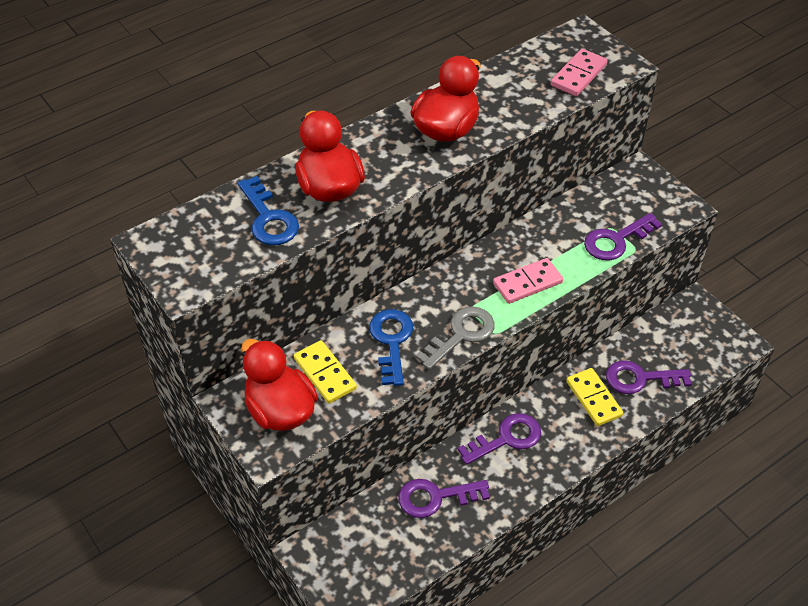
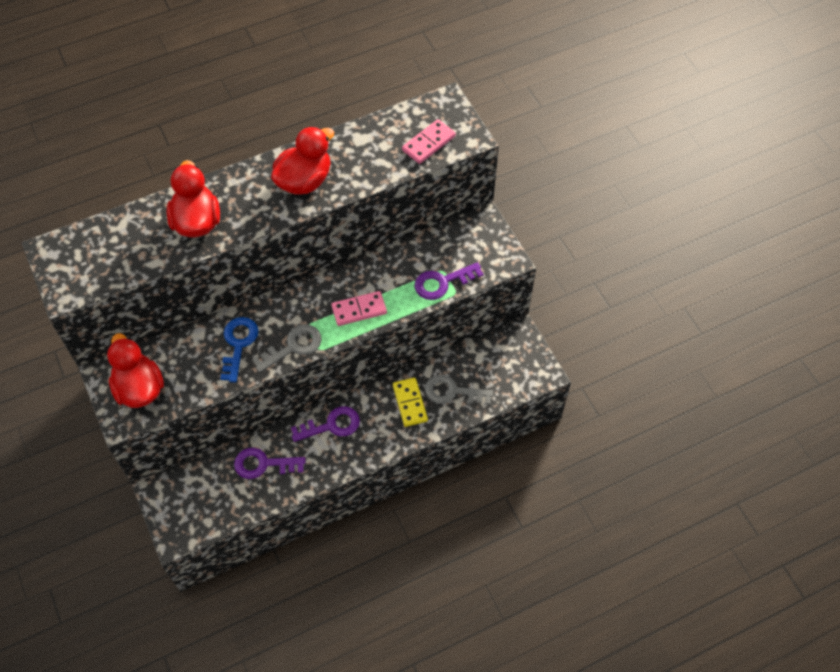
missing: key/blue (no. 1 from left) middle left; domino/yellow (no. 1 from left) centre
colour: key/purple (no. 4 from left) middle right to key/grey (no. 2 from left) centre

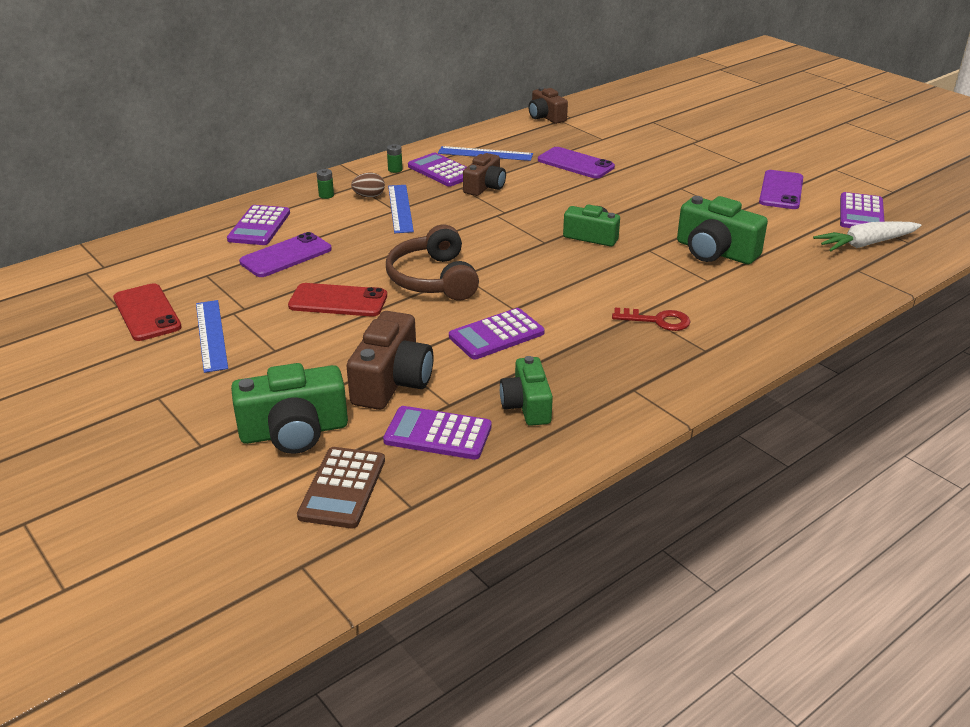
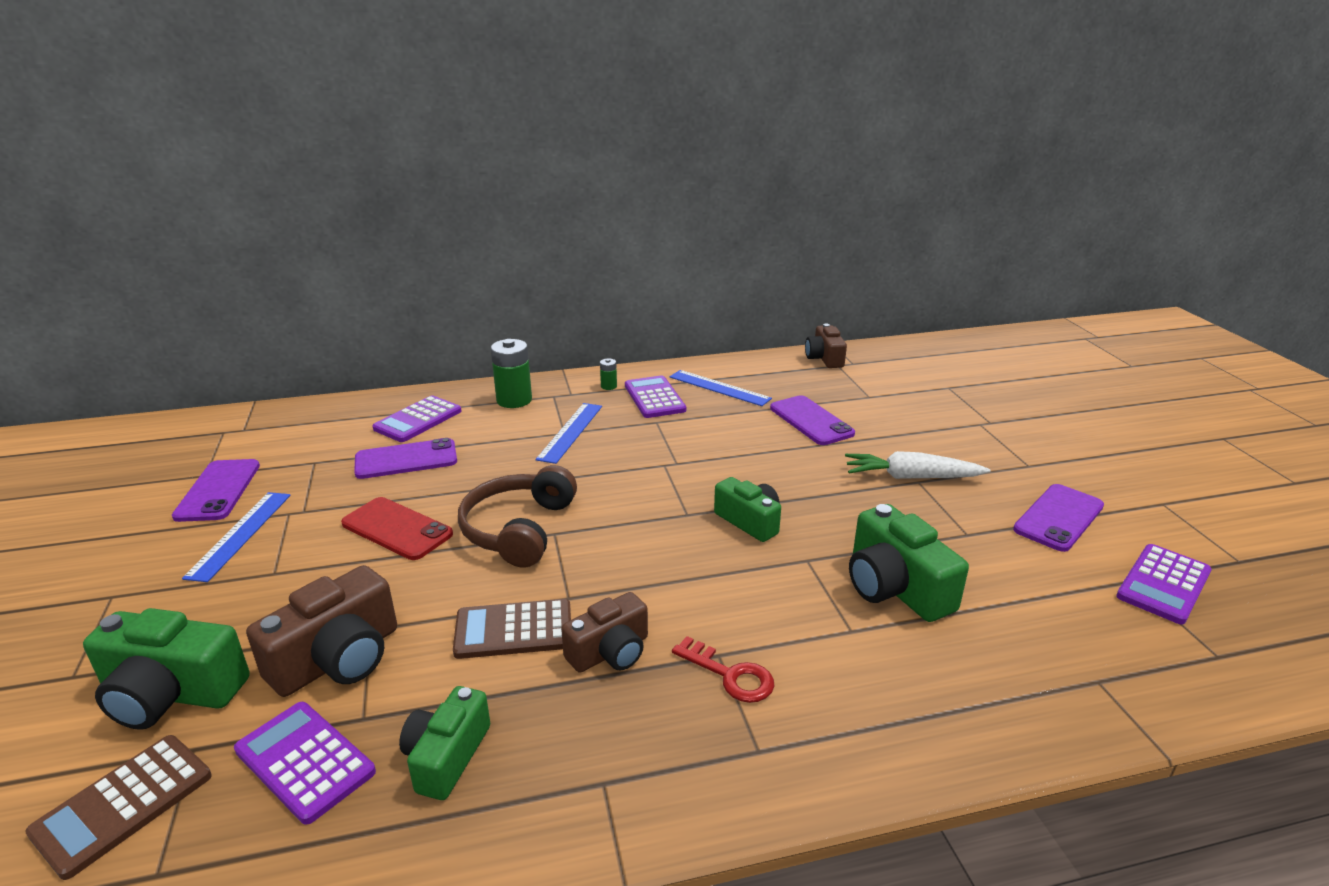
missing: egg/brown top centre
relocated: camera/brown (no. 2 from left) top centre to bottom centre; carrot/white top right to middle right
colour: phone/red (no. 1 from left) middle left to phone/purple (no. 1 from left) middle left; calculator/purple (no. 4 from left) centre to calculator/brown (no. 2 from left) bottom centre
size: battery/green (no. 1 from left) top centre = centre x2.10

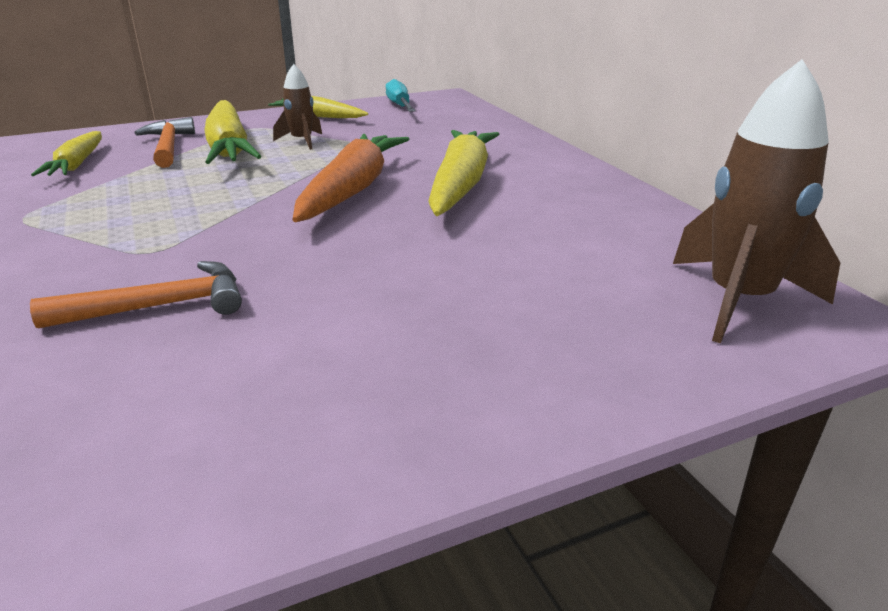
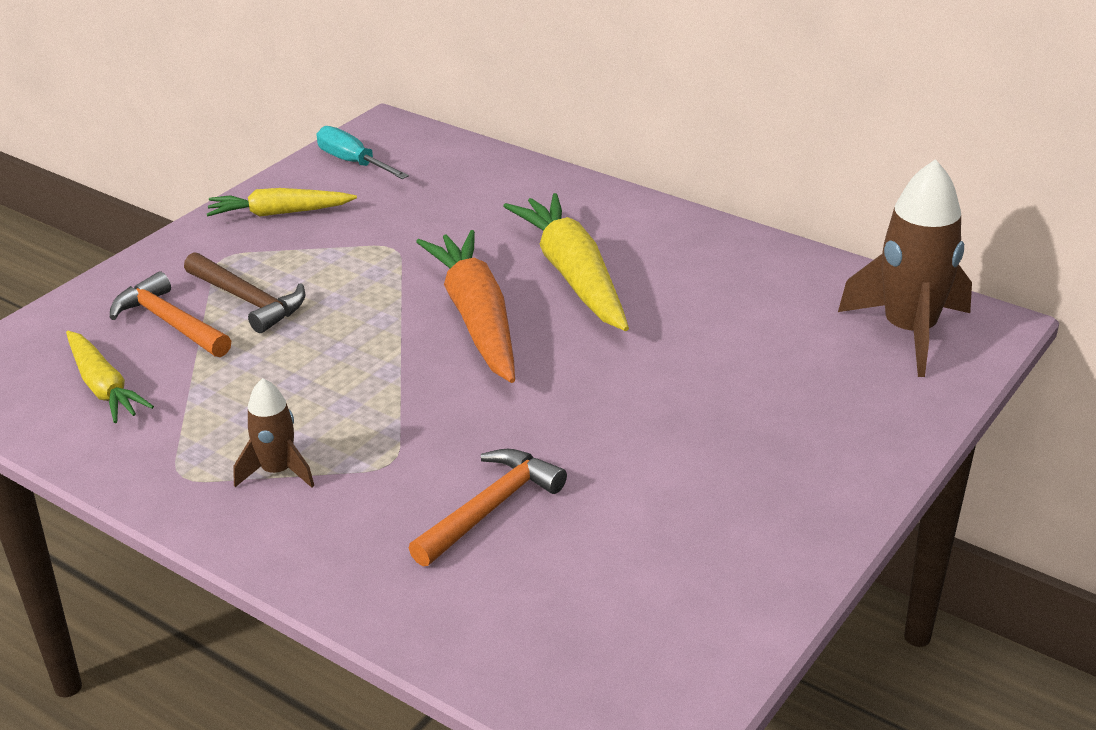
relocated: rocket/brown (no. 1 from left) top centre to middle left
exchanged: carrot/yellow (no. 2 from left) top left to hammer/brown middle left

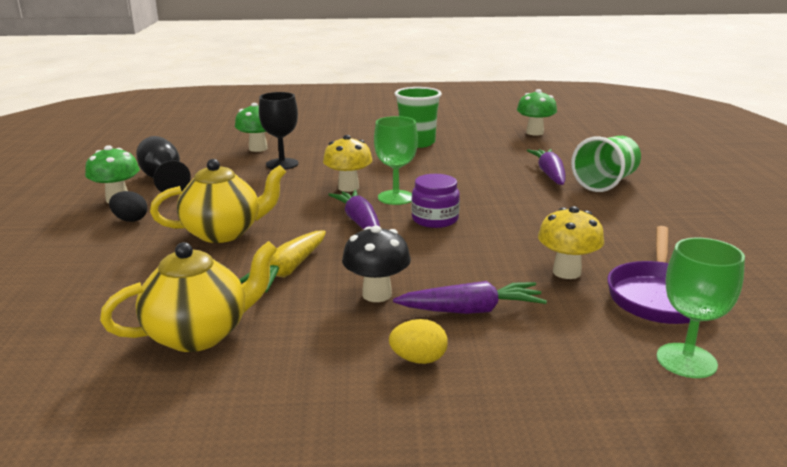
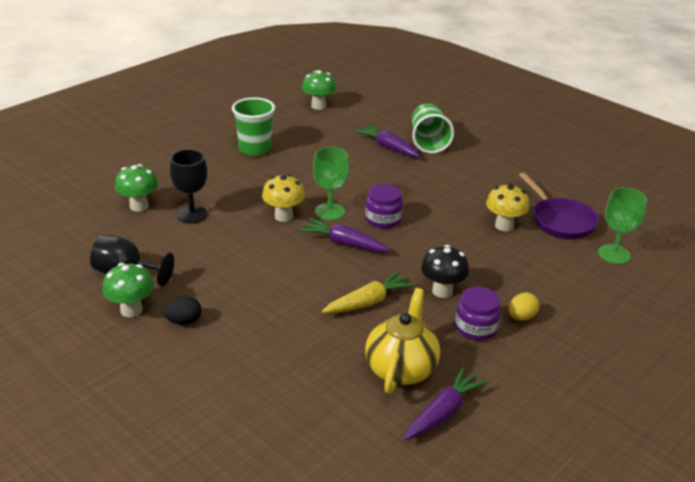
missing: teapot/yellow (no. 2 from left) middle left
appeared: jar/purple (no. 2 from left) middle right
relocated: carrot/purple (no. 2 from left in the first image) centre to carrot/purple (no. 3 from left) bottom centre
spun: carrot/yellow centre = centre 105 degrees counterclockwise

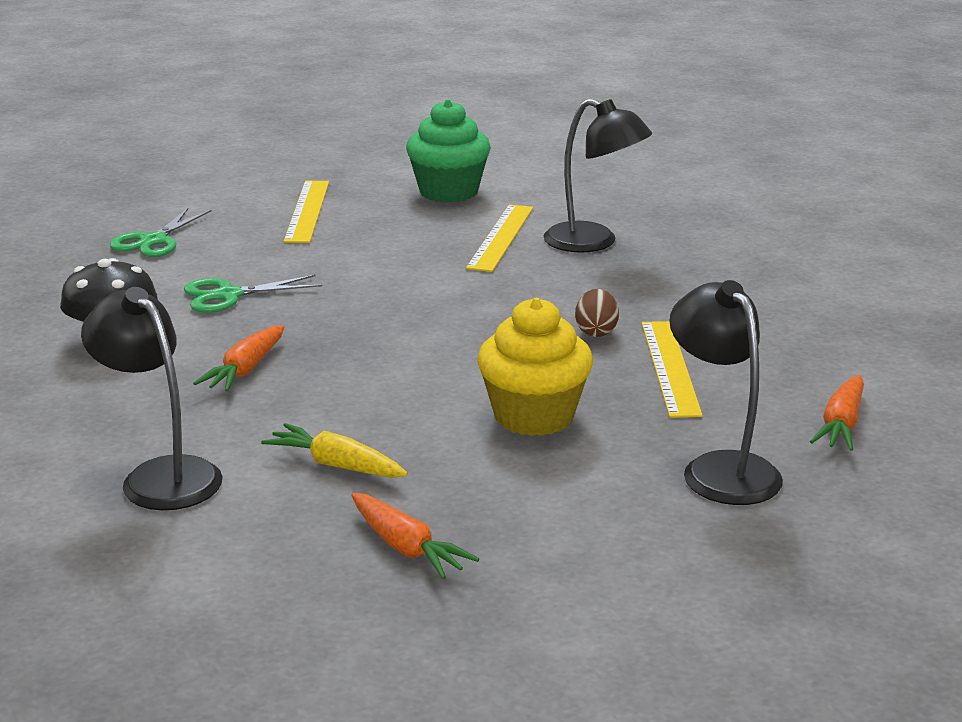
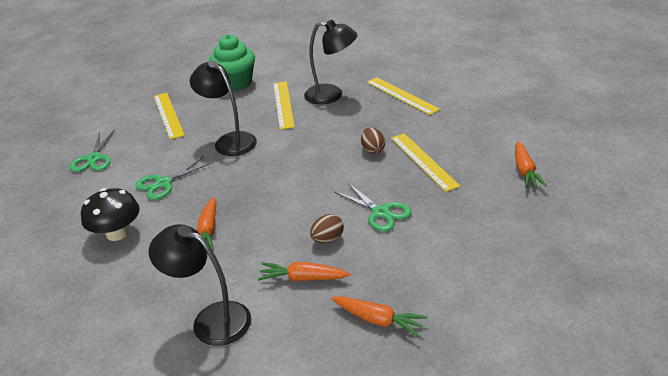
appeared: egg/brown (no. 1 from left) centre; ruler/yellow (no. 3 from left) top centre
relocated: lamp/black (no. 3 from left in the first image) middle right to lamp/black (no. 2 from left) top centre
exchanged: cupcake/yellow centre to scissors/green (no. 3 from left) centre
colour: carrot/yellow centre to carrot/orange (no. 2 from left) bottom centre

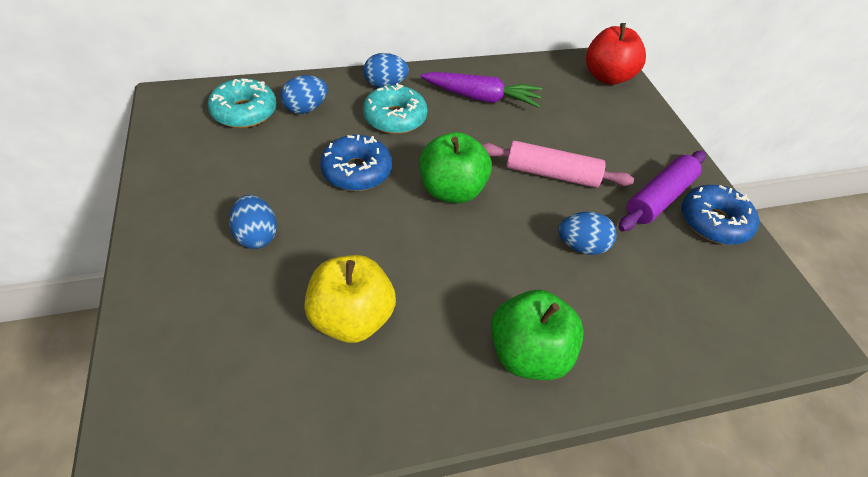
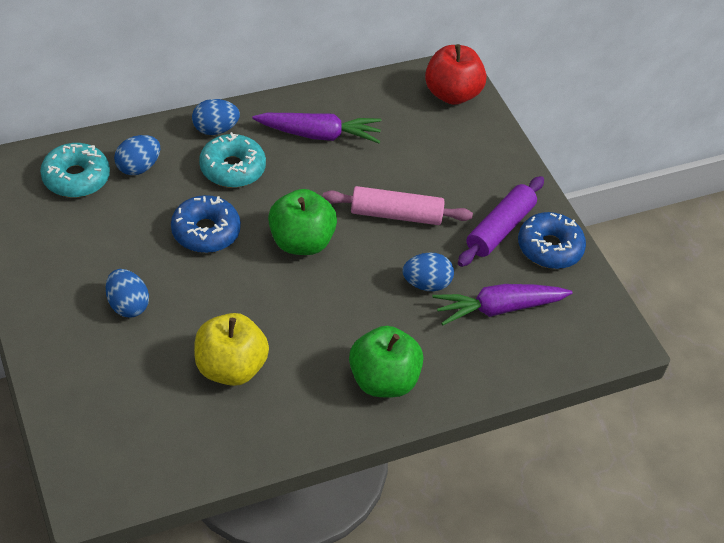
appeared: carrot/purple (no. 2 from left) middle right

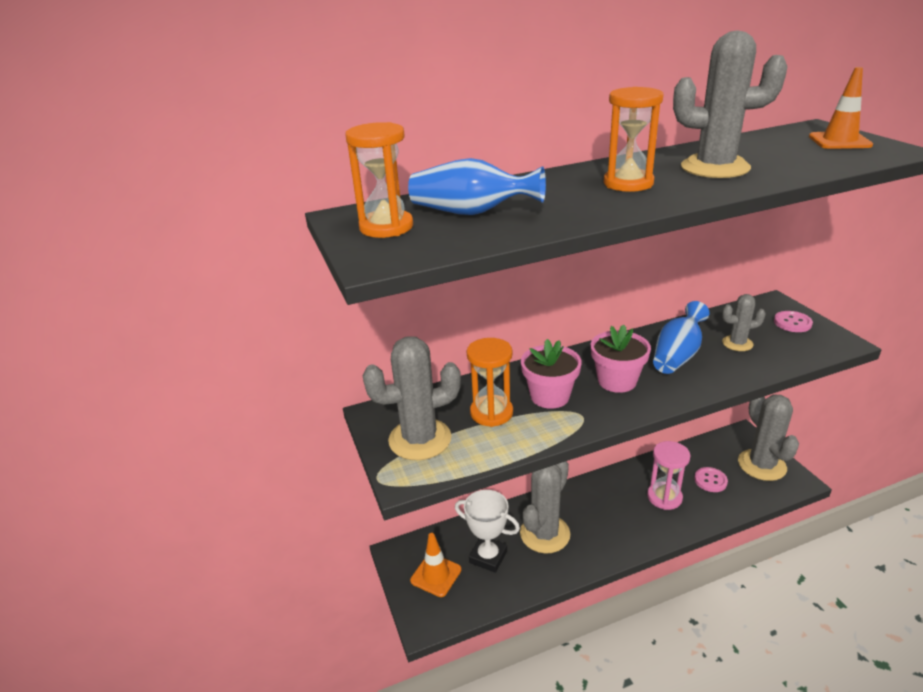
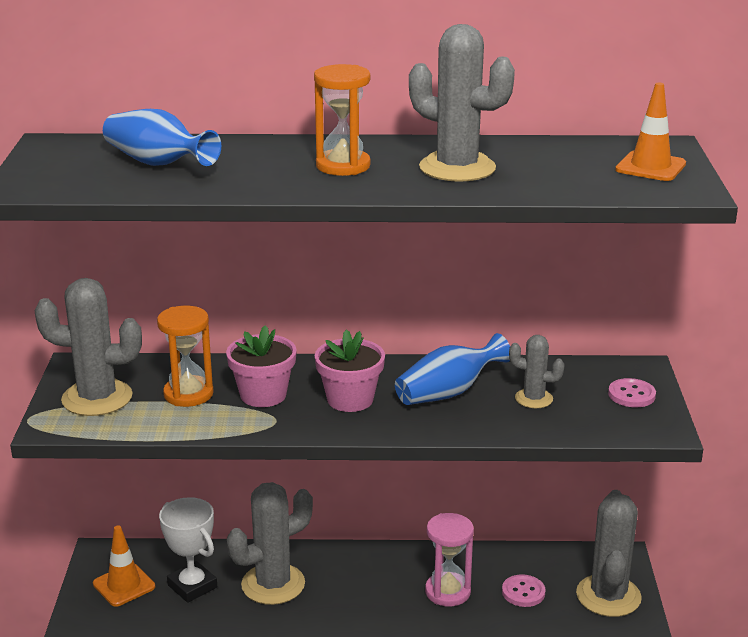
missing: hourglass/orange (no. 1 from left) top centre

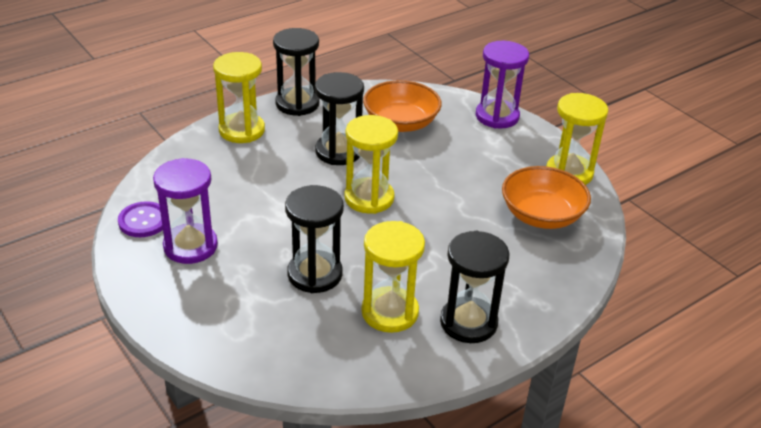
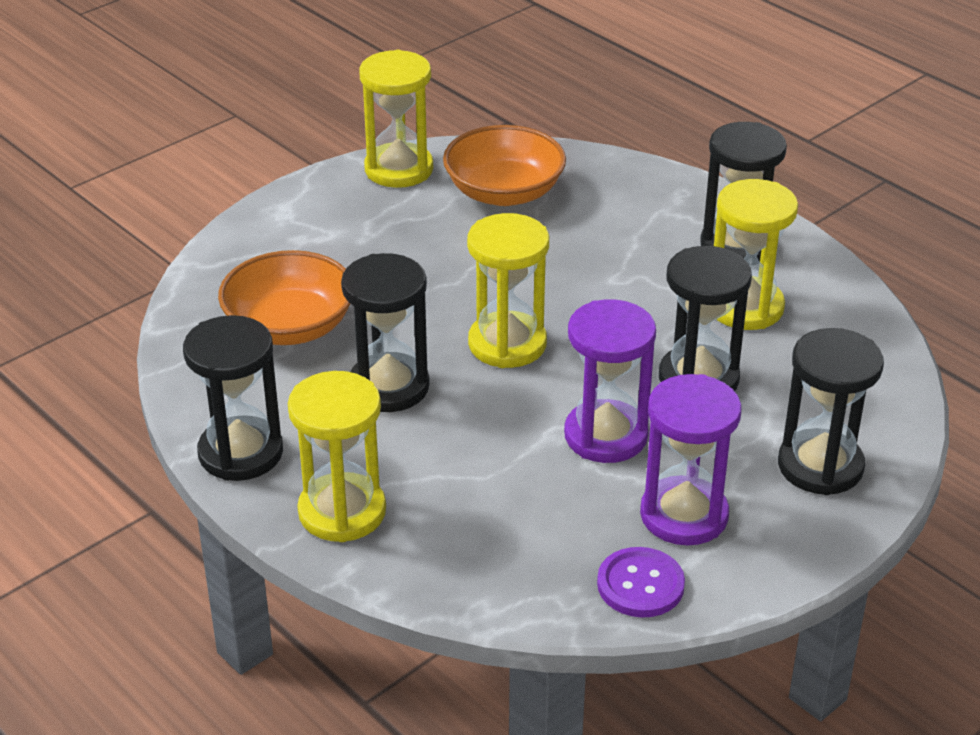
appeared: hourglass/black (no. 5 from left) middle right
relocated: hourglass/purple (no. 2 from left in the first image) top centre to hourglass/purple (no. 1 from left) centre

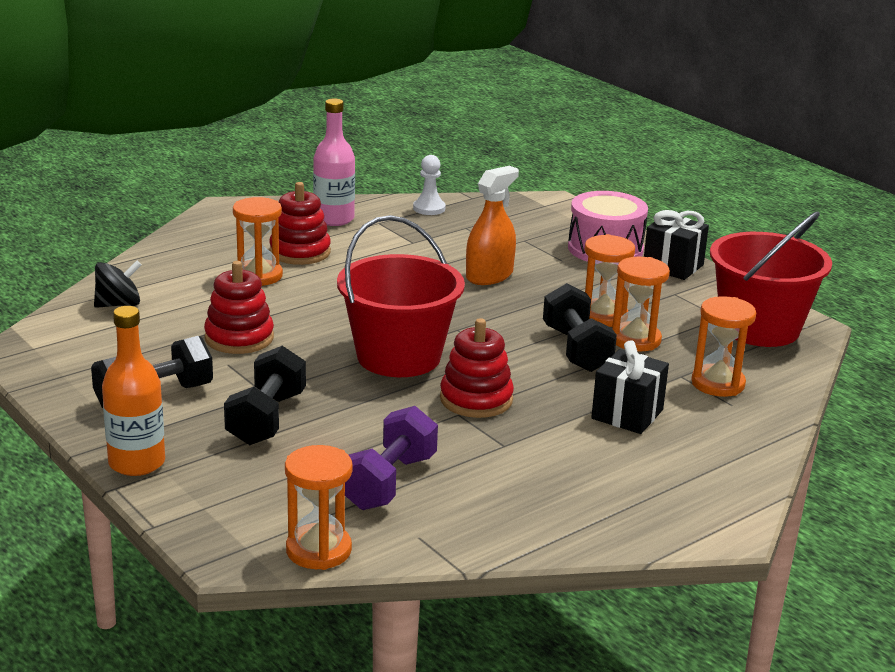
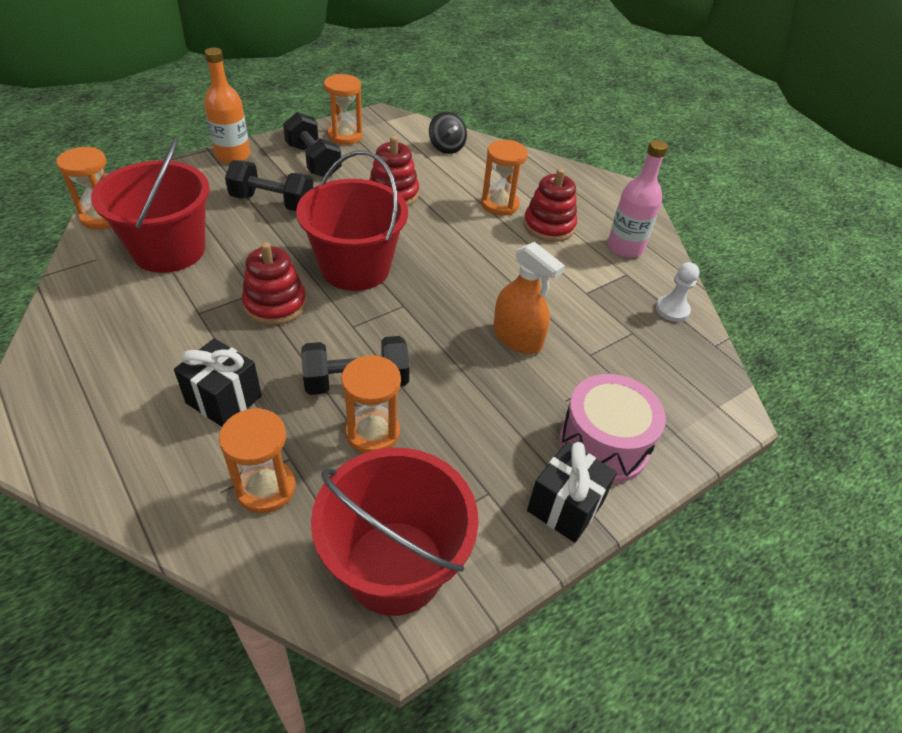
relocated: hourglass/orange (no. 3 from left) middle right to top centre
exchanged: dumbbell/purple bottom centre to bucket/red (no. 1 from left) top left

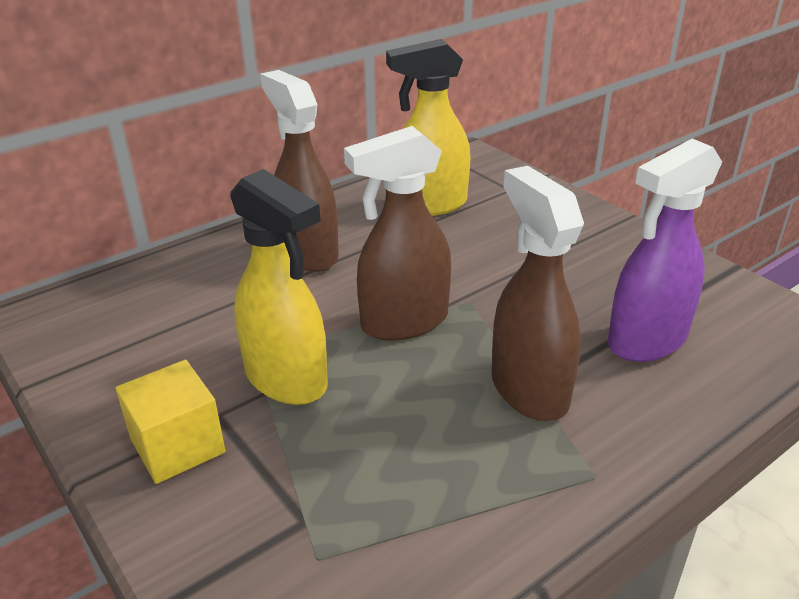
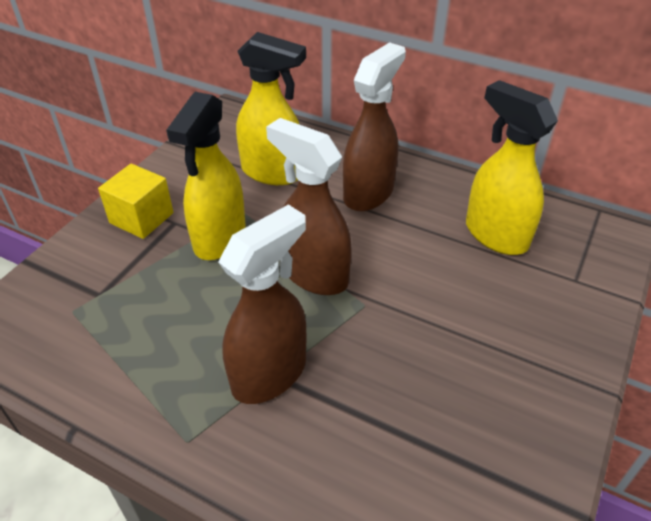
missing: spray bottle/purple middle right
appeared: spray bottle/yellow (no. 2 from left) top centre

